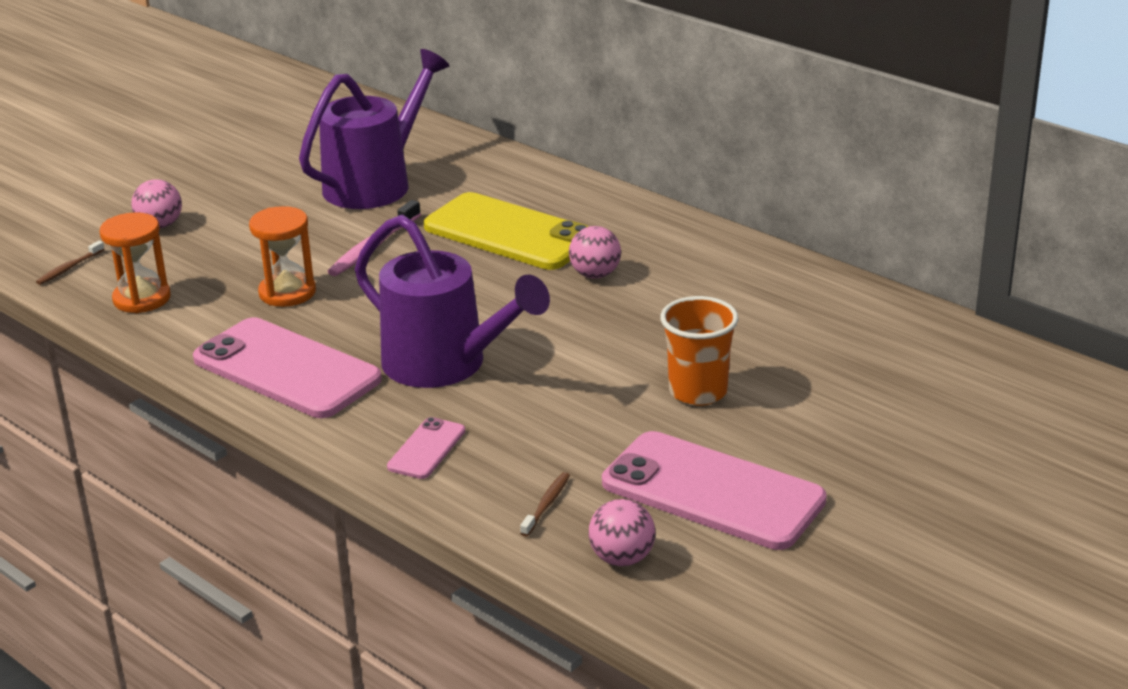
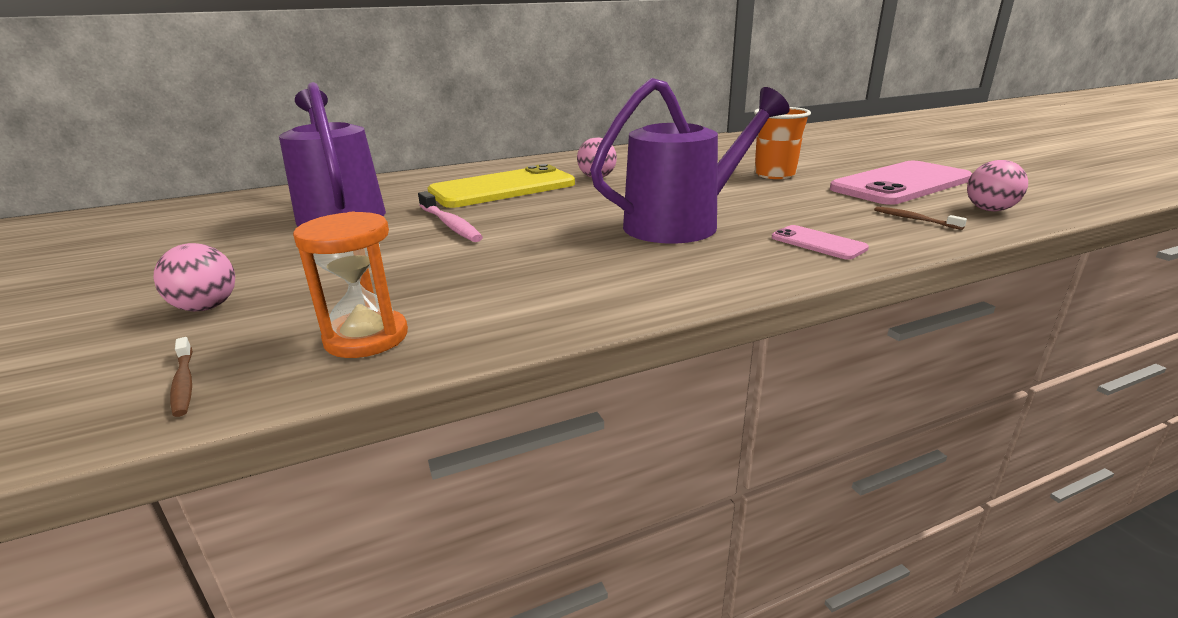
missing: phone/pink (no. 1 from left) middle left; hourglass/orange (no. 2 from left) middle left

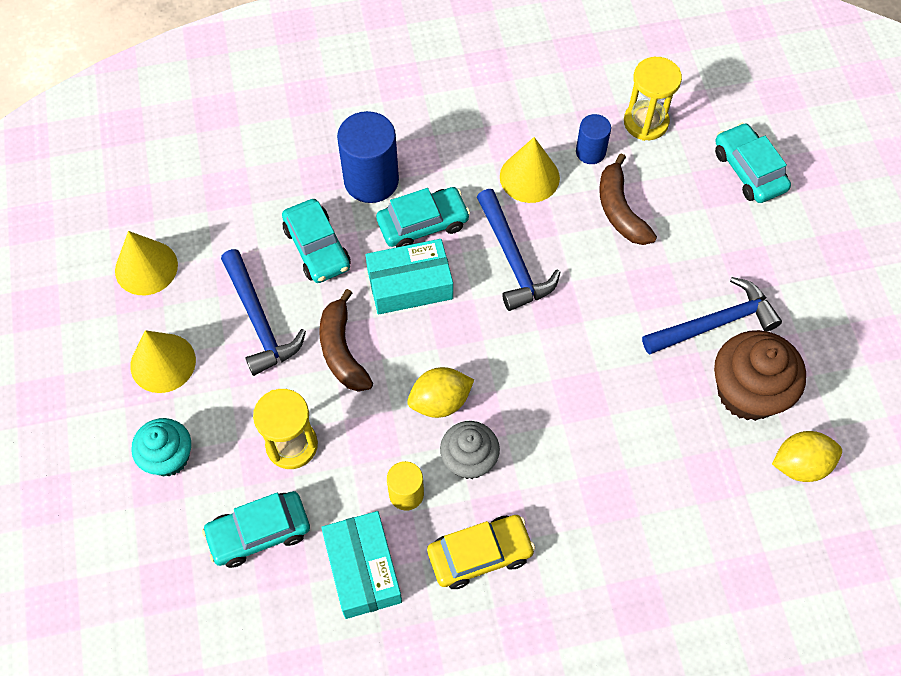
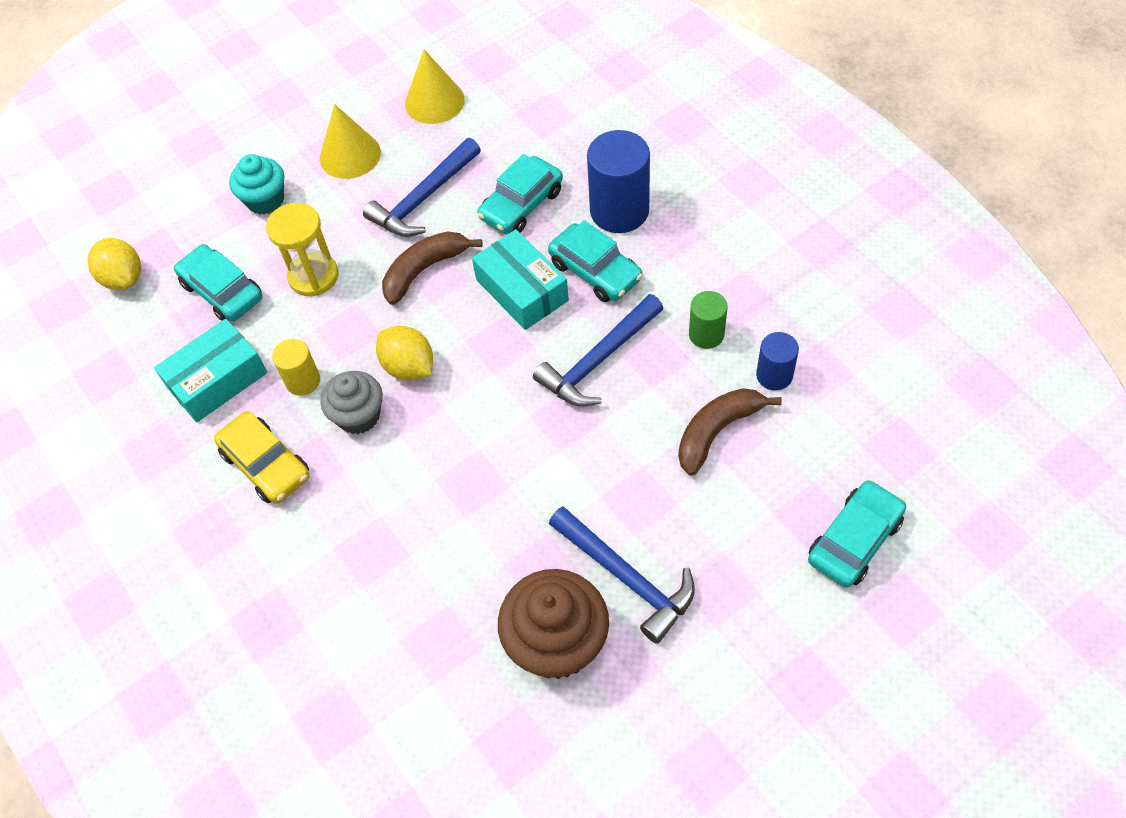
missing: hourglass/yellow (no. 2 from left) top right
relocated: lemon/yellow (no. 2 from left in the first image) bottom right to lemon/yellow (no. 1 from left) top left
exchanged: cone/yellow (no. 3 from left) top centre to cylinder/green centre

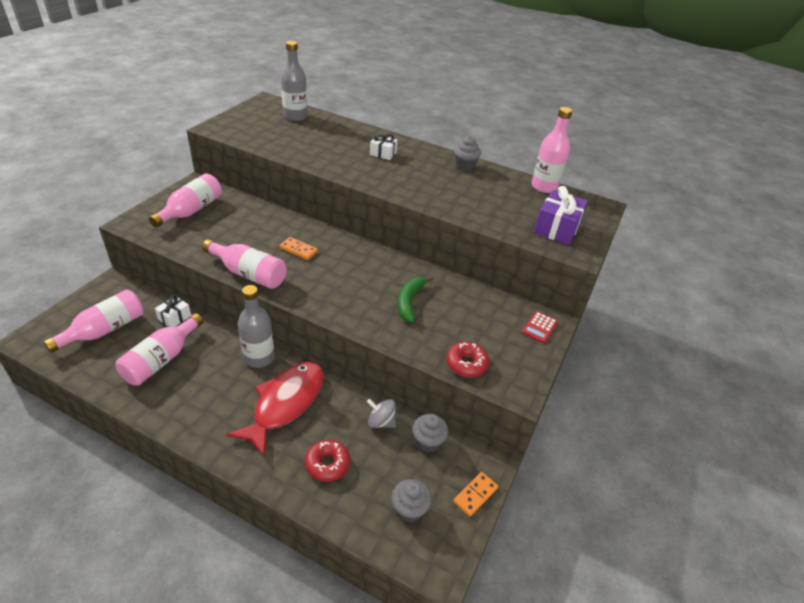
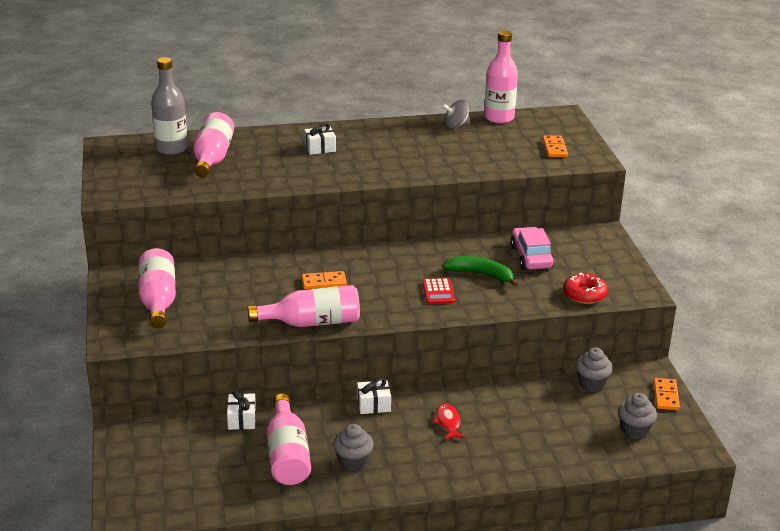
missing: donut/red (no. 1 from left) bottom centre
appeared: car/pink middle right
relocated: bottle/pink (no. 1 from left in the first image) middle left to bottle/pink (no. 2 from left) top left; spinning top/grey bottom centre to top centre; cupcake/grey (no. 3 from left in the first image) top centre to cupcake/grey (no. 1 from left) bottom centre; calculator/red middle right to centre
exchanged: bottle/grey (no. 1 from left) middle left to gift/white (no. 3 from left) bottom centre; gift/purple middle right to domino/orange (no. 2 from left) top right
spun: banana/green centre = centre 135 degrees clockwise
size: fish/red bottom centre = bottom centre x0.41

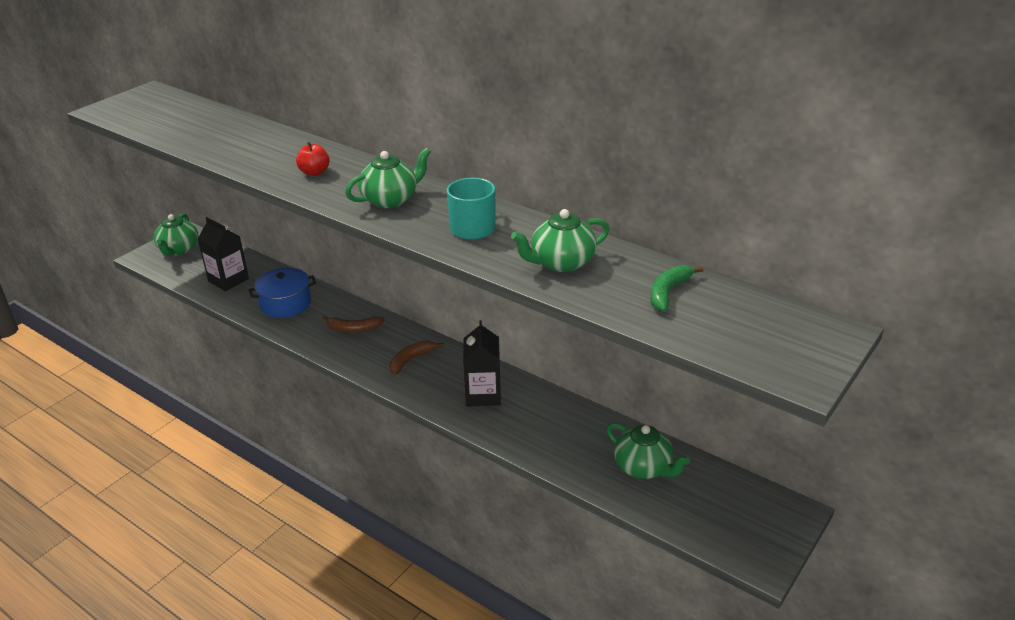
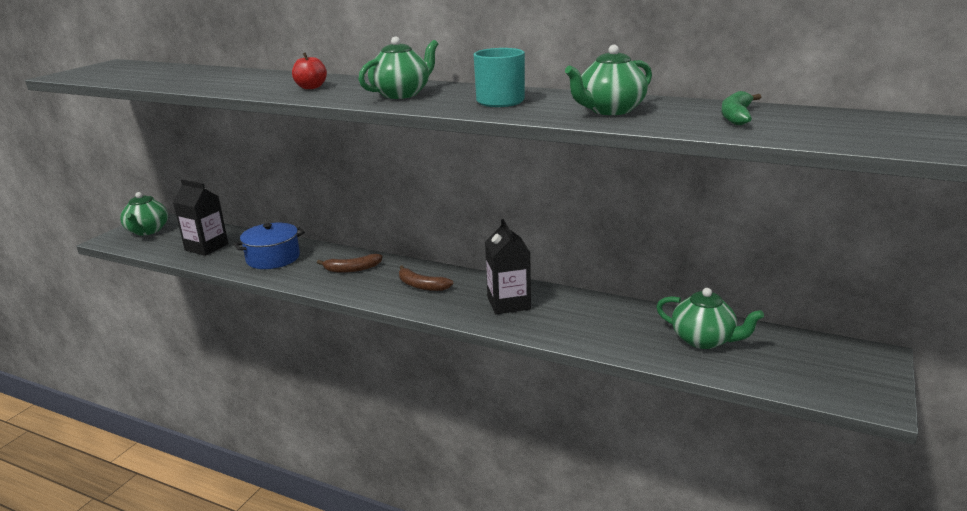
spun: banana/brown (no. 2 from left) centre = centre 90 degrees counterclockwise

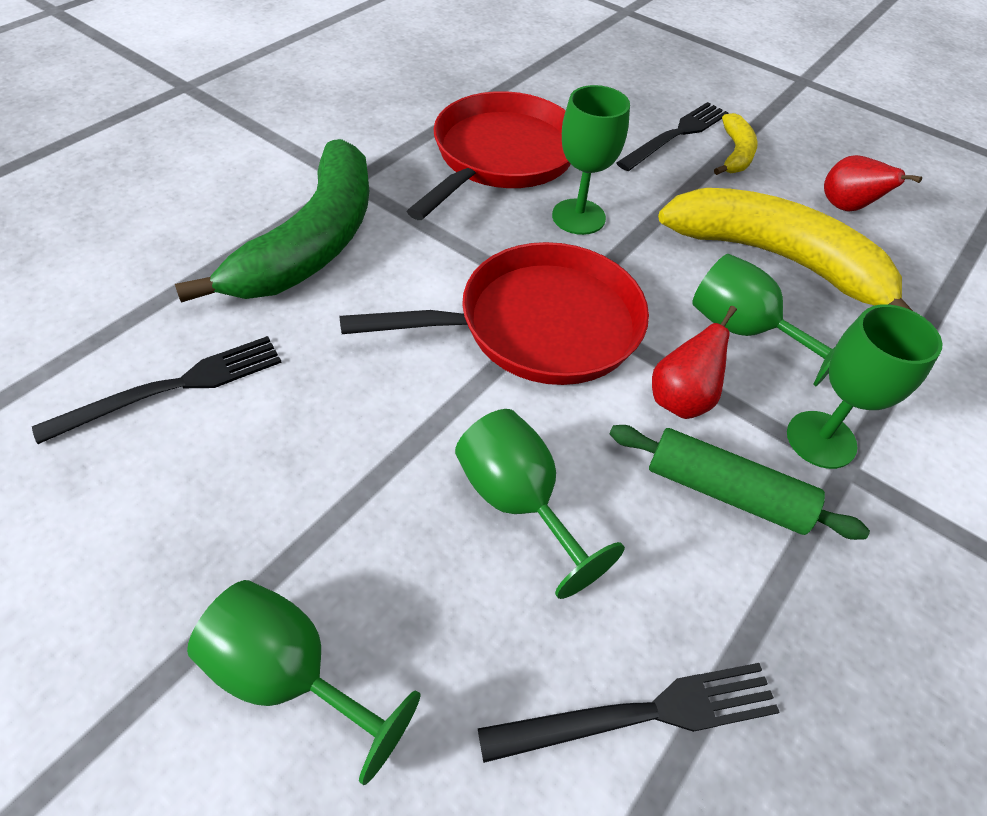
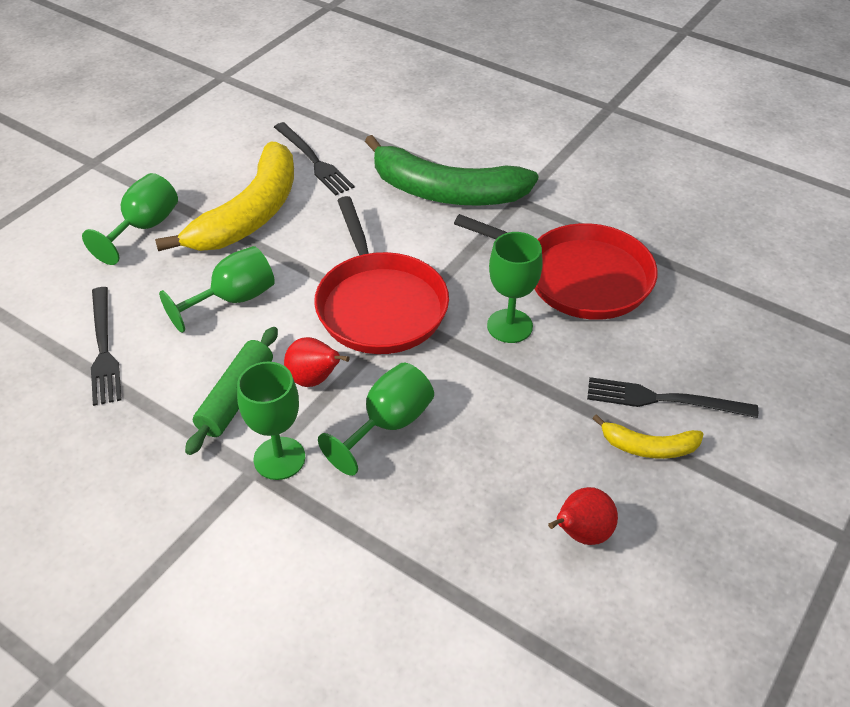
relocated: banana/yellow (no. 2 from left in the first image) top right to banana/yellow (no. 1 from left) top left
spun: fork/black (no. 3 from left) top right = middle right 150 degrees clockwise

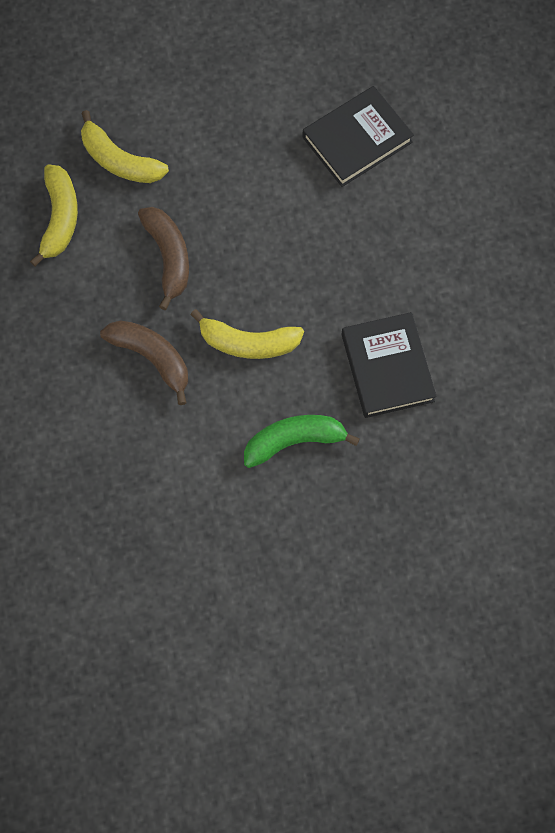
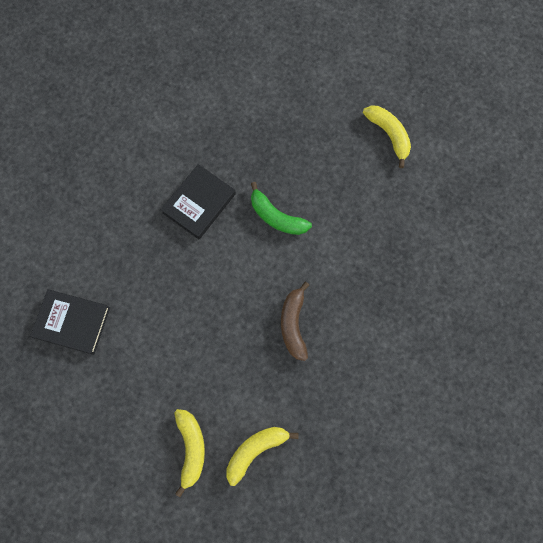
missing: banana/brown (no. 2 from left) top left
relocated: banana/yellow (no. 3 from left) centre to top right

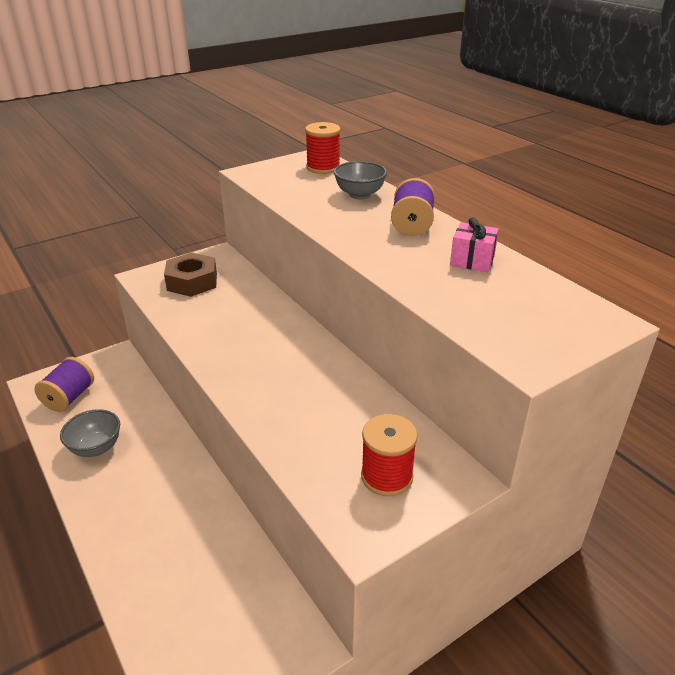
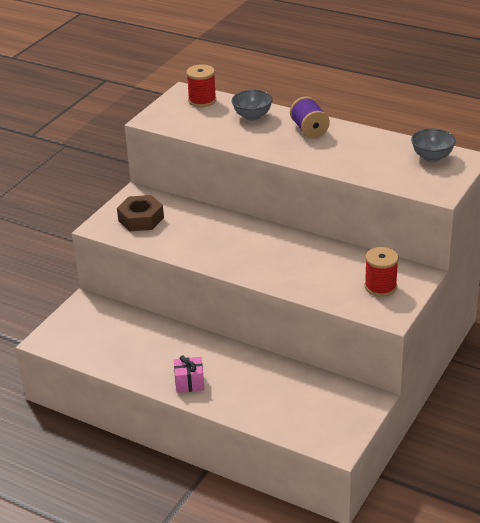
missing: spool/purple (no. 1 from left) middle left
relocated: bowl/grey (no. 1 from left in the first image) middle left to bowl/grey (no. 2 from left) top right; gift/pink middle right to bottom centre

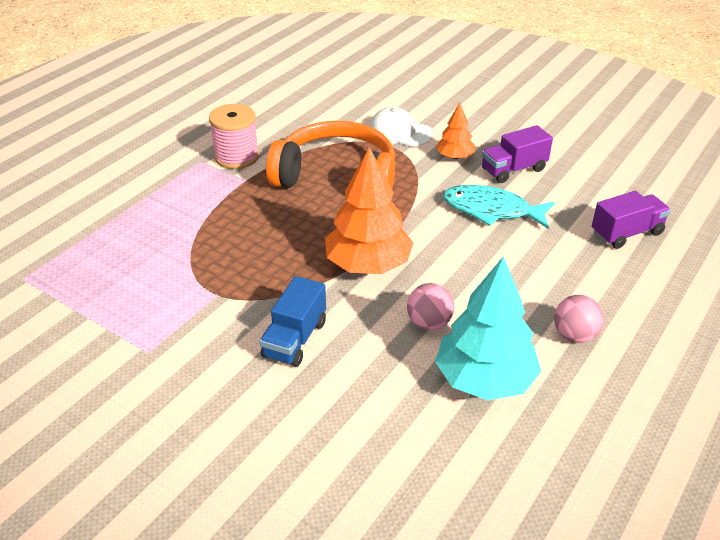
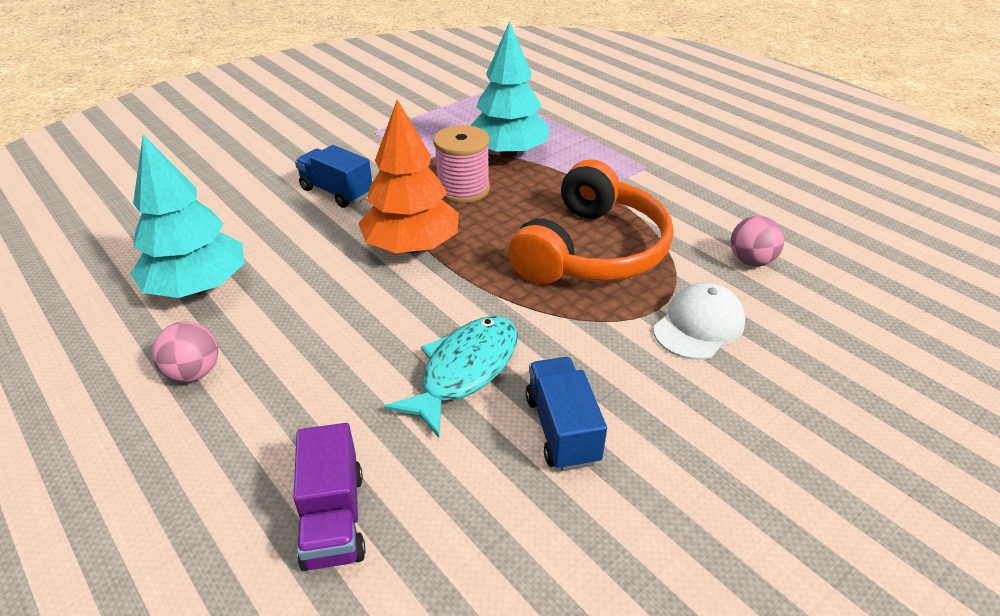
missing: tree/orange (no. 2 from left) top centre
appeared: tree/turquoise (no. 2 from left) top centre
relocated: spool/pink top left to top centre; ball/pink (no. 1 from left in the first image) centre to ball/pink (no. 2 from left) middle right
colour: truck/purple (no. 1 from left) top right to truck/blue (no. 2 from left) bottom centre

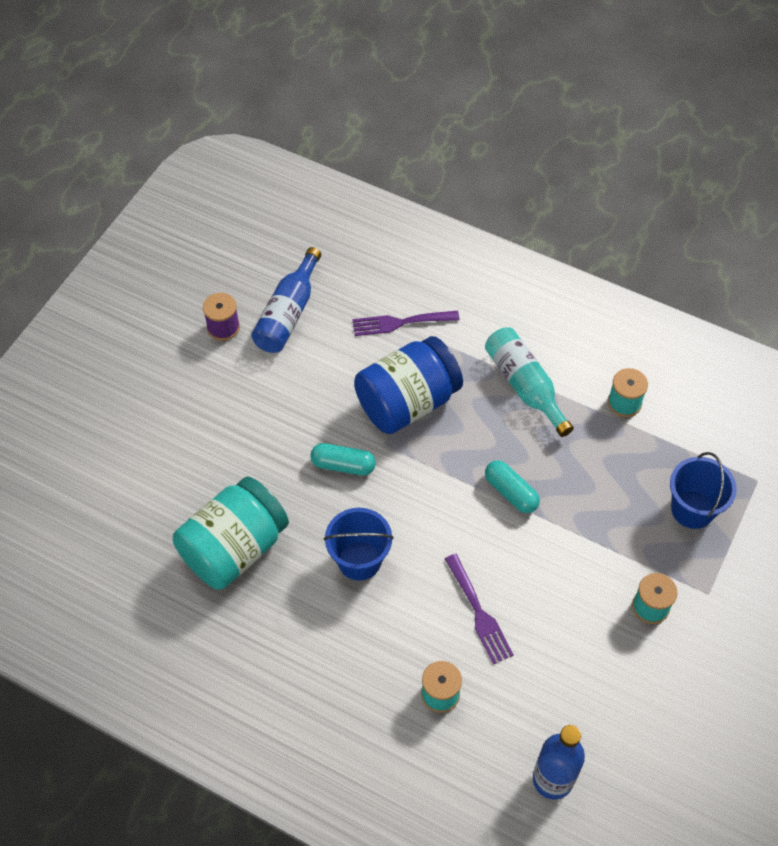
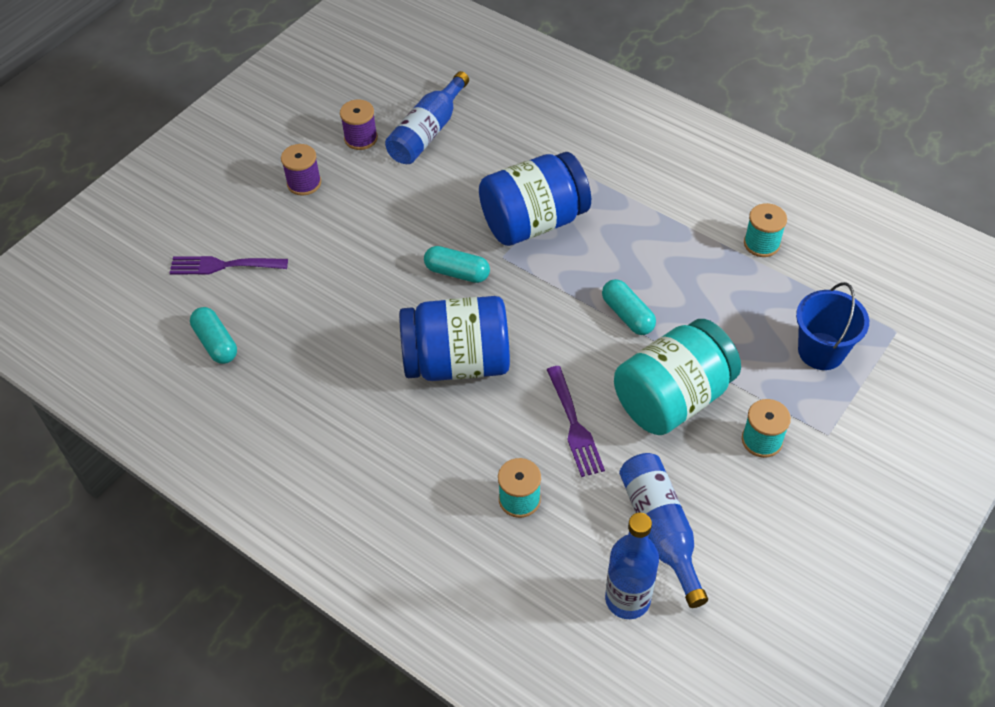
missing: bottle/turquoise middle right
appeared: capsule/turquoise (no. 1 from left) middle left; spool/purple (no. 1 from left) top left; bottle/blue (no. 3 from left) bottom centre
relocated: jar/turquoise middle left to middle right; fork/purple (no. 1 from left) centre to middle left
exchanged: bucket/blue (no. 1 from left) centre to jar/blue (no. 1 from left) centre

